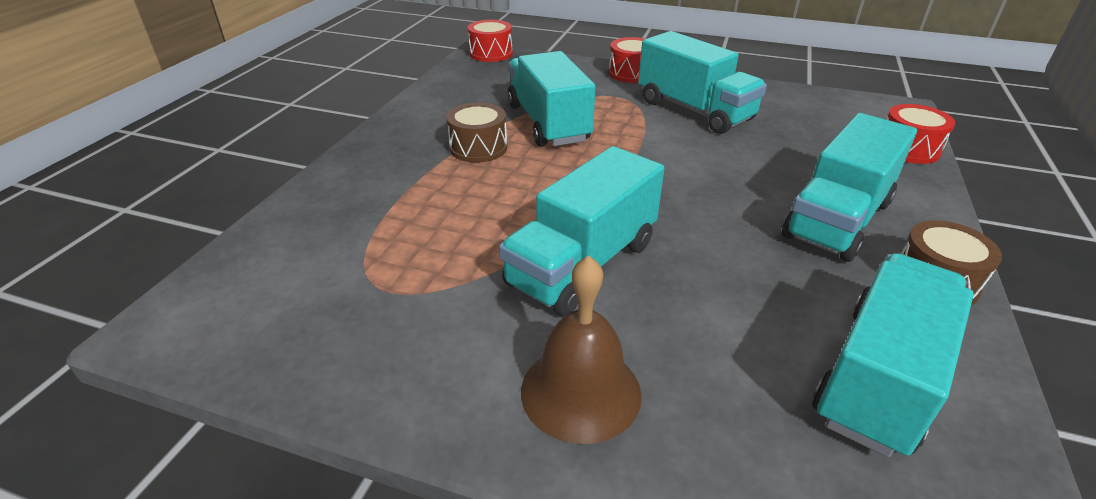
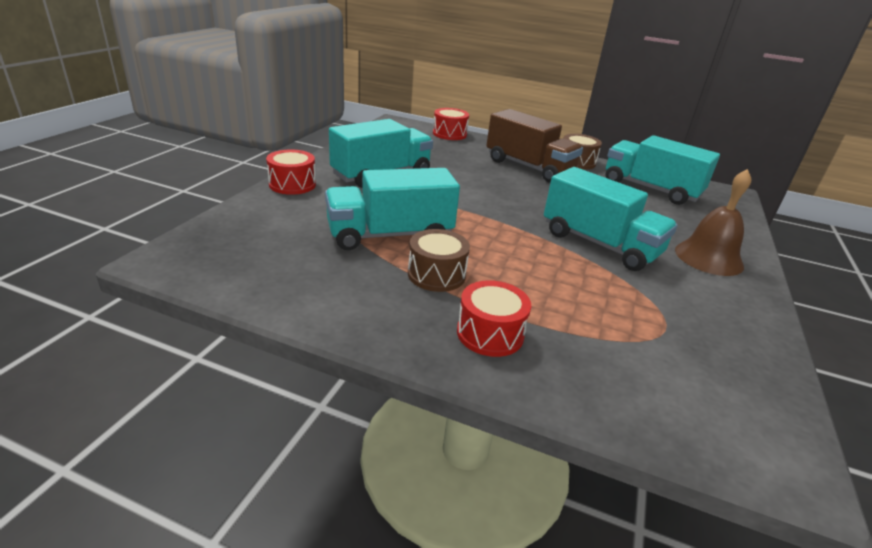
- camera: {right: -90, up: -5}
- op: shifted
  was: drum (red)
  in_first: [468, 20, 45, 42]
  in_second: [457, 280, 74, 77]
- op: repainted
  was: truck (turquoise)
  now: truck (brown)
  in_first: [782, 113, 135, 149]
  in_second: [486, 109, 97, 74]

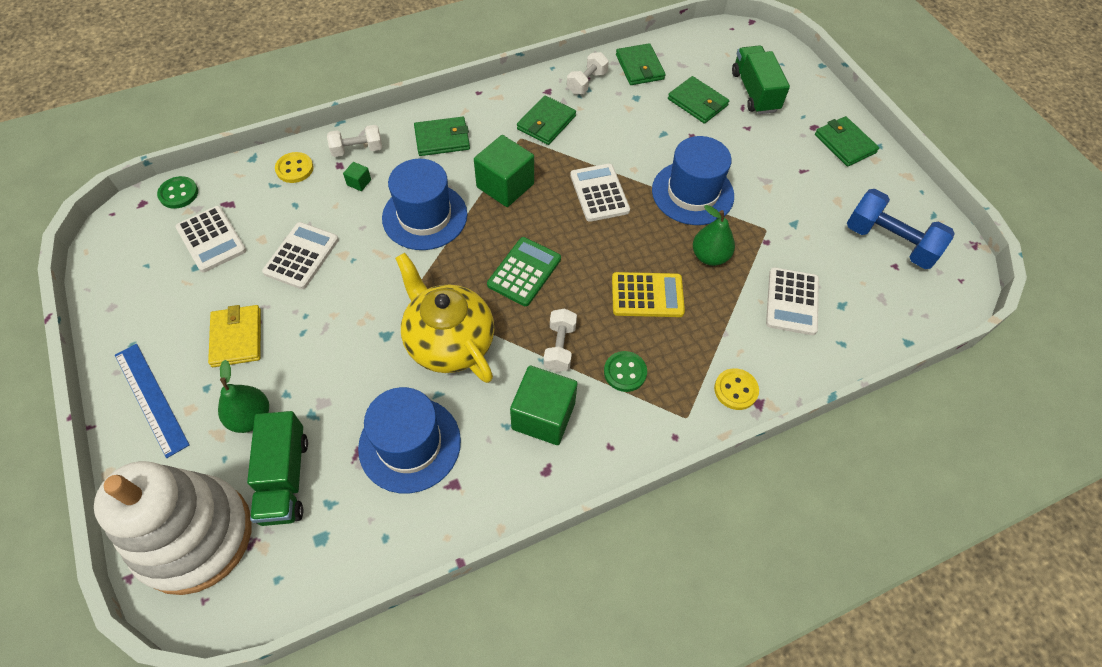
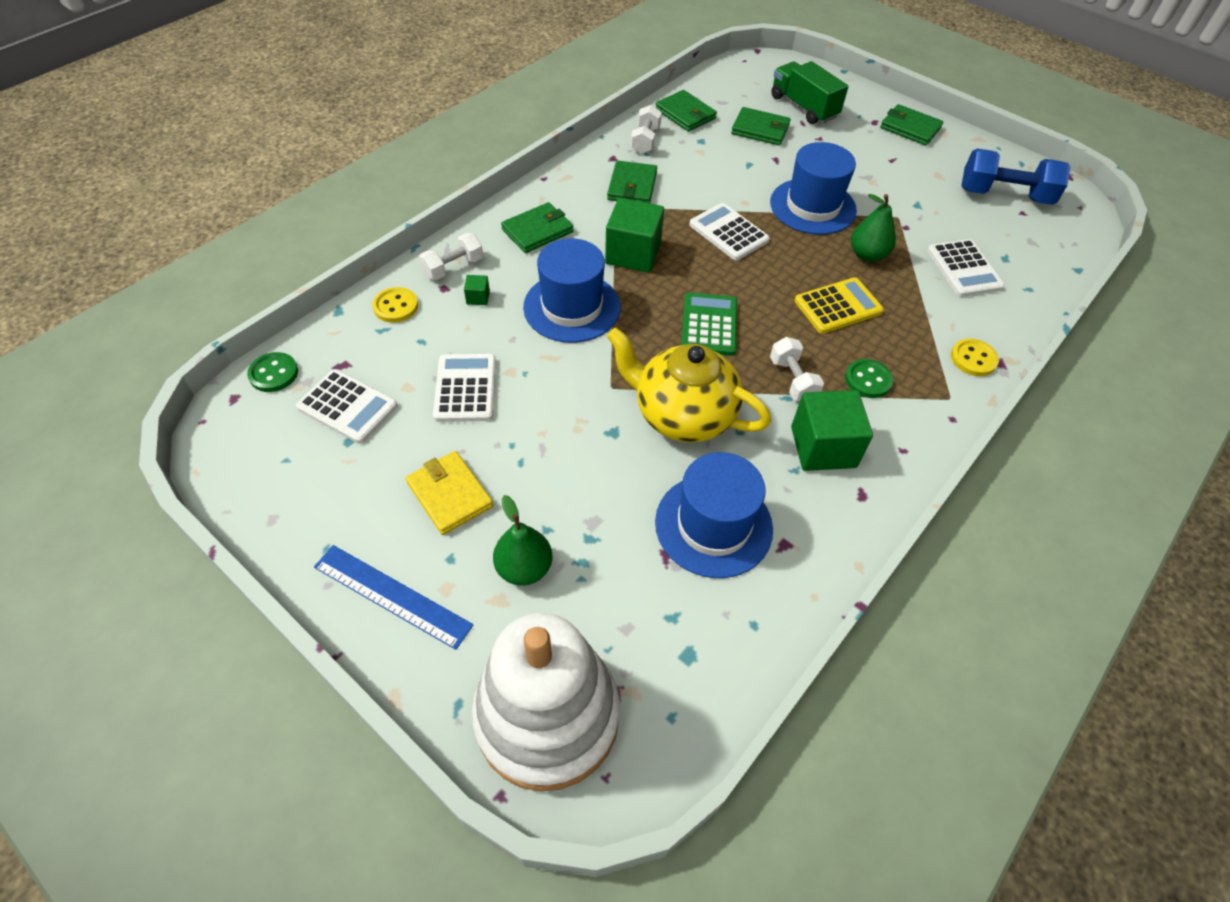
- camera: {right: -25, up: -5}
- op: gone
  was: truck (green)
  in_first: [247, 411, 61, 115]

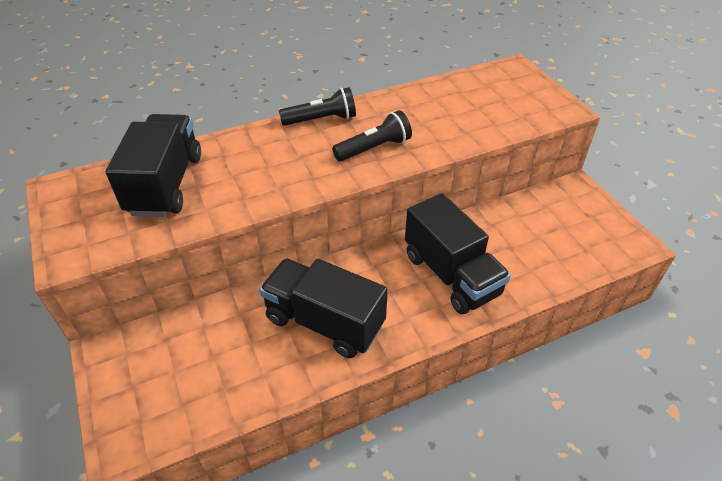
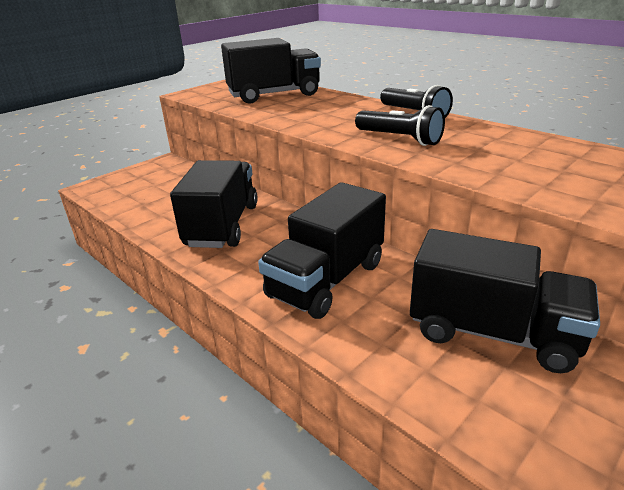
- camera: {right: 70, up: -15}
- op: new
  now: truck (black)
  in_second: [410, 229, 190, 144]

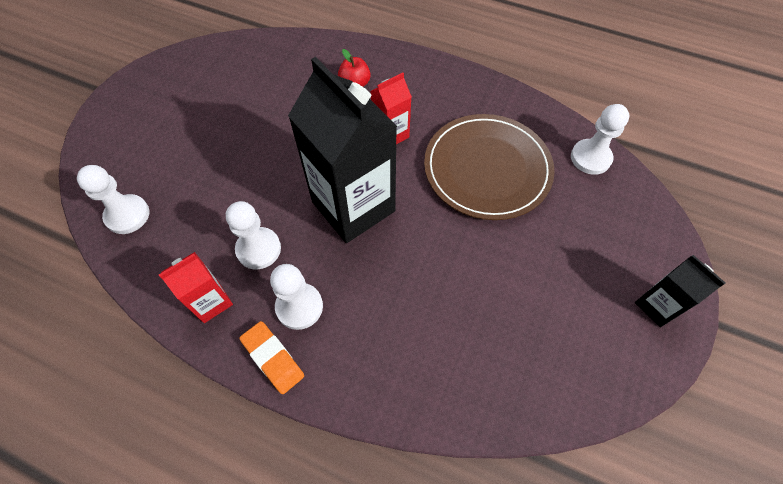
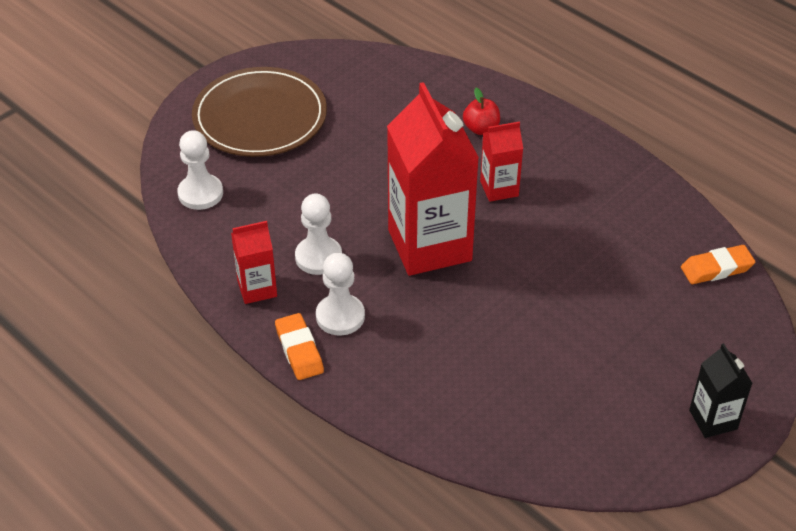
- camera: {right: 20, up: -15}
- op: repainted
  was: carton (black)
  now: carton (red)
  in_first: [288, 57, 109, 186]
  in_second: [387, 82, 92, 194]
- op: swapped
  was: pawn (white)
  now: eraser (orange)
  in_first: [571, 104, 58, 71]
  in_second: [681, 245, 74, 39]
- op: shifted
  was: plate (brown)
  in_first: [424, 114, 131, 106]
  in_second: [192, 67, 135, 90]

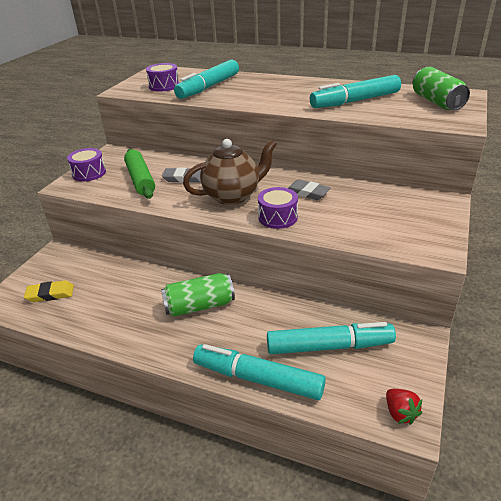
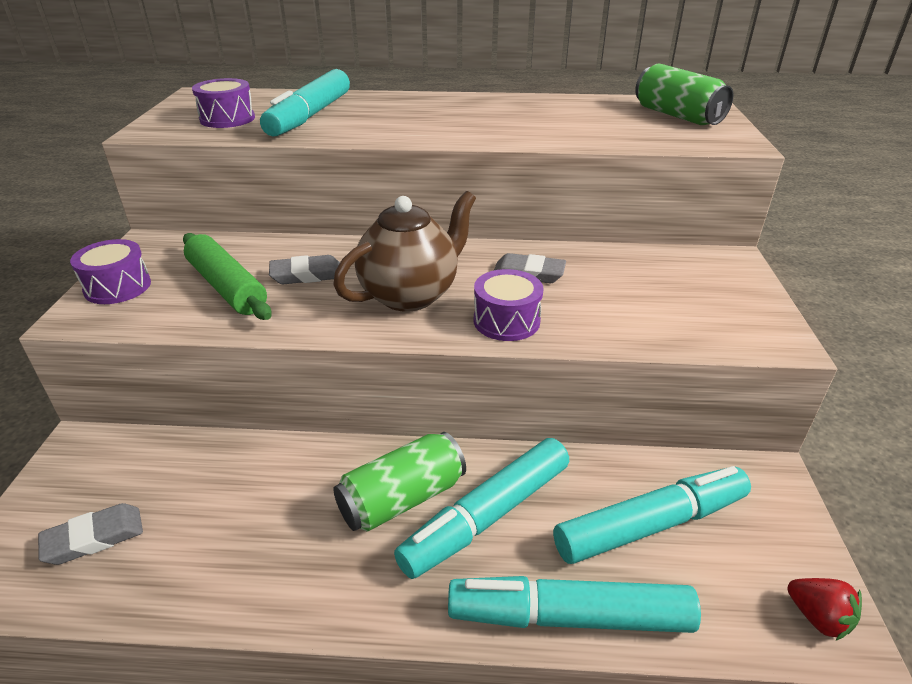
- camera: {right: -20, up: 0}
- op: shifted
  was: marker (turquoise)
  in_first: [310, 75, 91, 33]
  in_second: [394, 438, 175, 141]
- op: repainted
  was: eraser (yellow)
  now: eraser (grey)
  in_first: [24, 280, 50, 22]
  in_second: [38, 503, 105, 62]

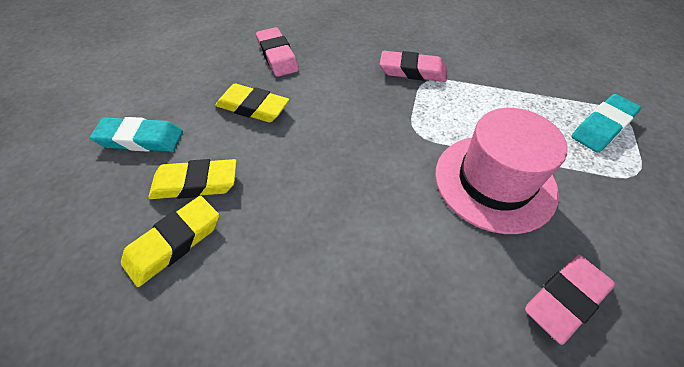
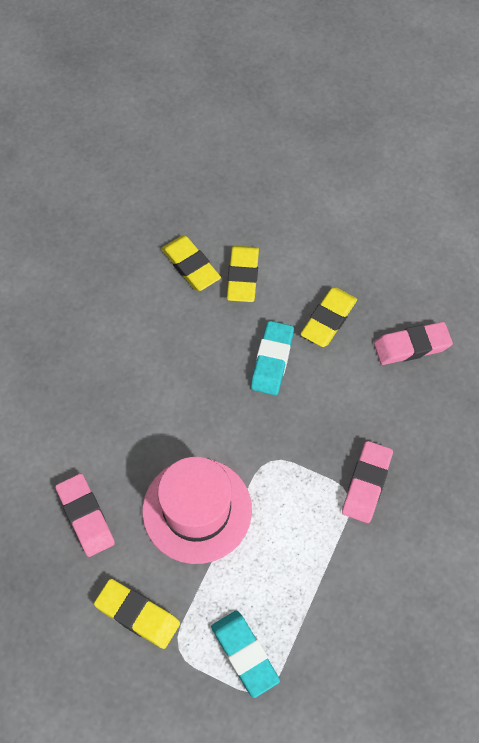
- camera: {right: 100, up: 10}
- op: shifted
  was: eraser (turquoise)
  in_first: [90, 117, 93, 35]
  in_second: [251, 321, 43, 74]
- op: new
  now: eraser (yellow)
  in_second: [94, 579, 86, 70]

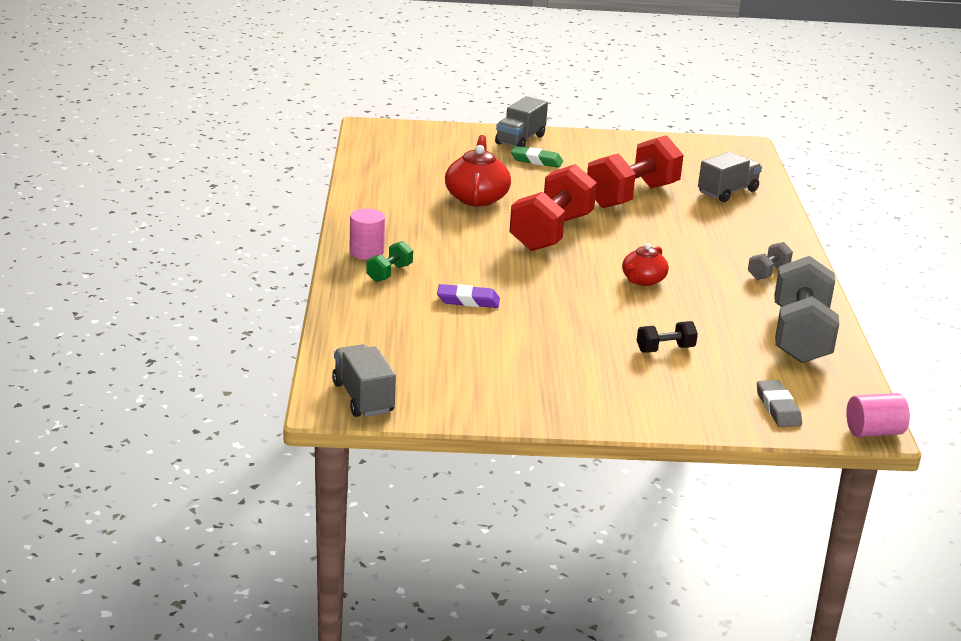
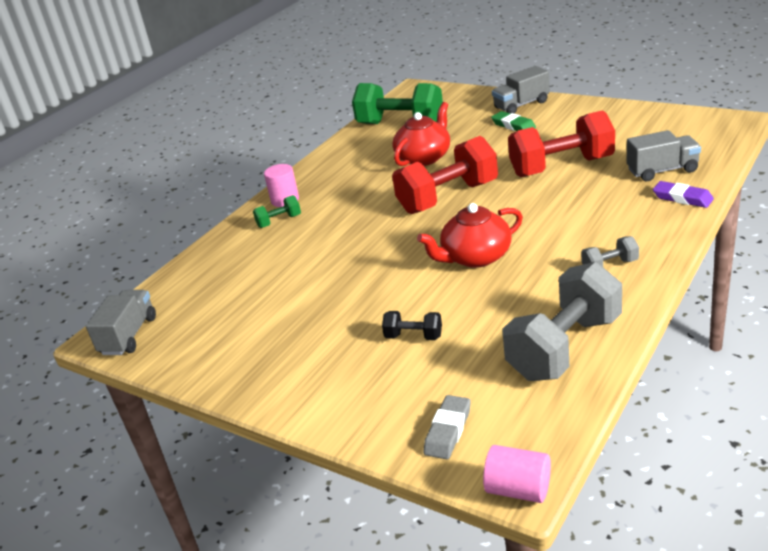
- camera: {right: 40, up: 5}
- op: scaled
  was: teapot (red)
  in_first: [622, 244, 47, 42]
  in_second: [417, 203, 106, 65]
  ratio: 1.57
- op: shifted
  was: eraser (purple)
  in_first: [437, 284, 63, 24]
  in_second: [653, 181, 61, 27]
- op: new
  now: dumbbell (green)
  in_second: [352, 83, 91, 41]

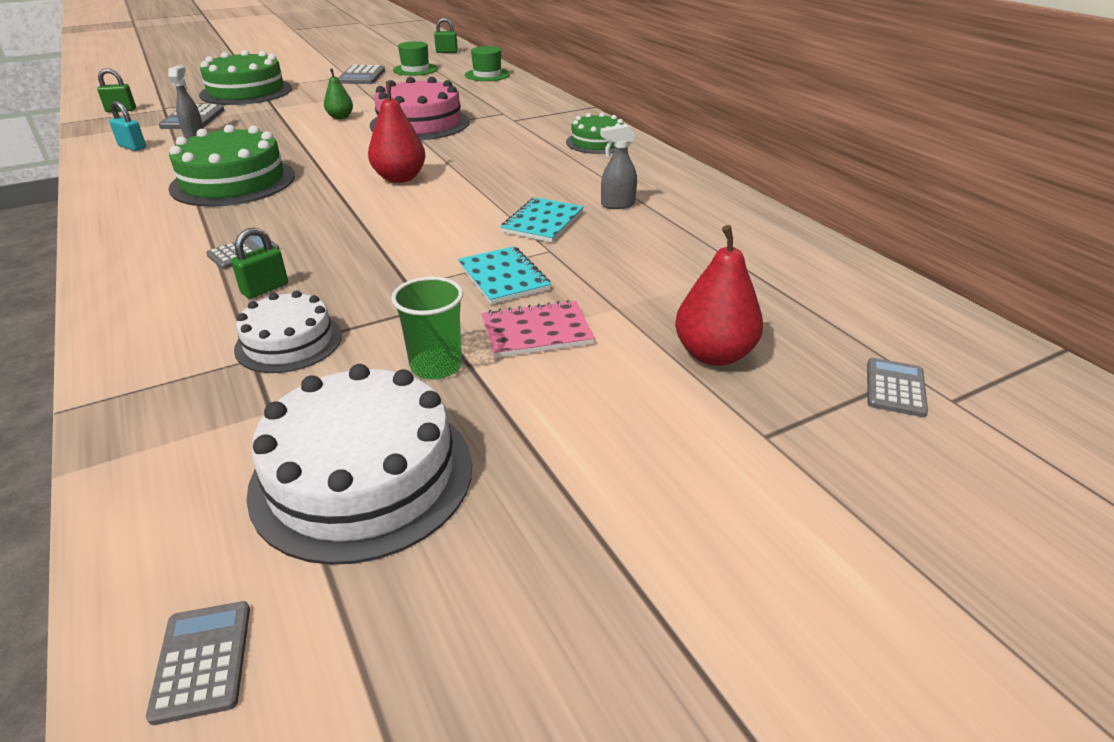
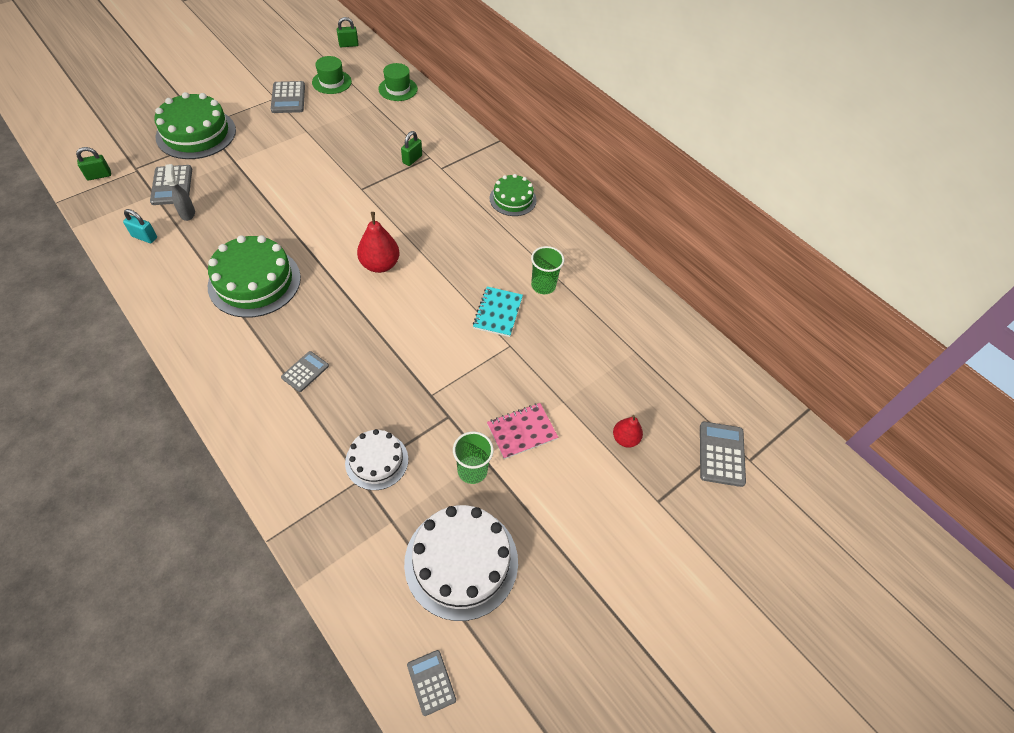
- camera: {right: -15, up: 20}
- op: gone
  was: pear (green)
  in_first: [324, 68, 29, 51]
- op: gone
  was: cake (pink)
  in_first: [370, 77, 100, 63]
- op: swapped
  was: spray bottle (grey)
  now: cup (green)
  in_first: [600, 124, 37, 85]
  in_second: [531, 246, 33, 48]
- op: scaled
  was: pear (red)
  in_first: [675, 225, 88, 141]
  in_second: [613, 415, 30, 33]
  ratio: 0.62
- op: shifted
  was: padlock (green)
  in_first: [231, 227, 57, 72]
  in_second: [401, 131, 21, 35]
- op: gone
  was: notebook (turquoise)
  in_first: [458, 246, 93, 58]
- op: scaled
  was: calculator (grey)
  in_first: [867, 358, 61, 59]
  in_second: [700, 421, 46, 66]
  ratio: 1.53

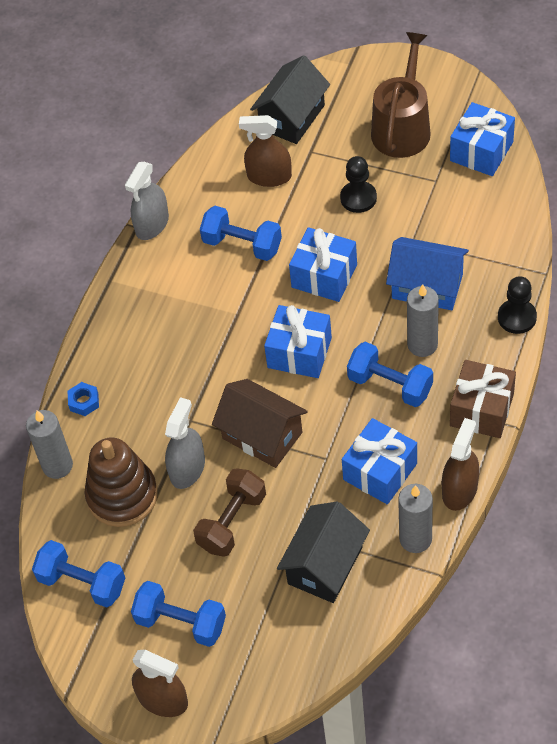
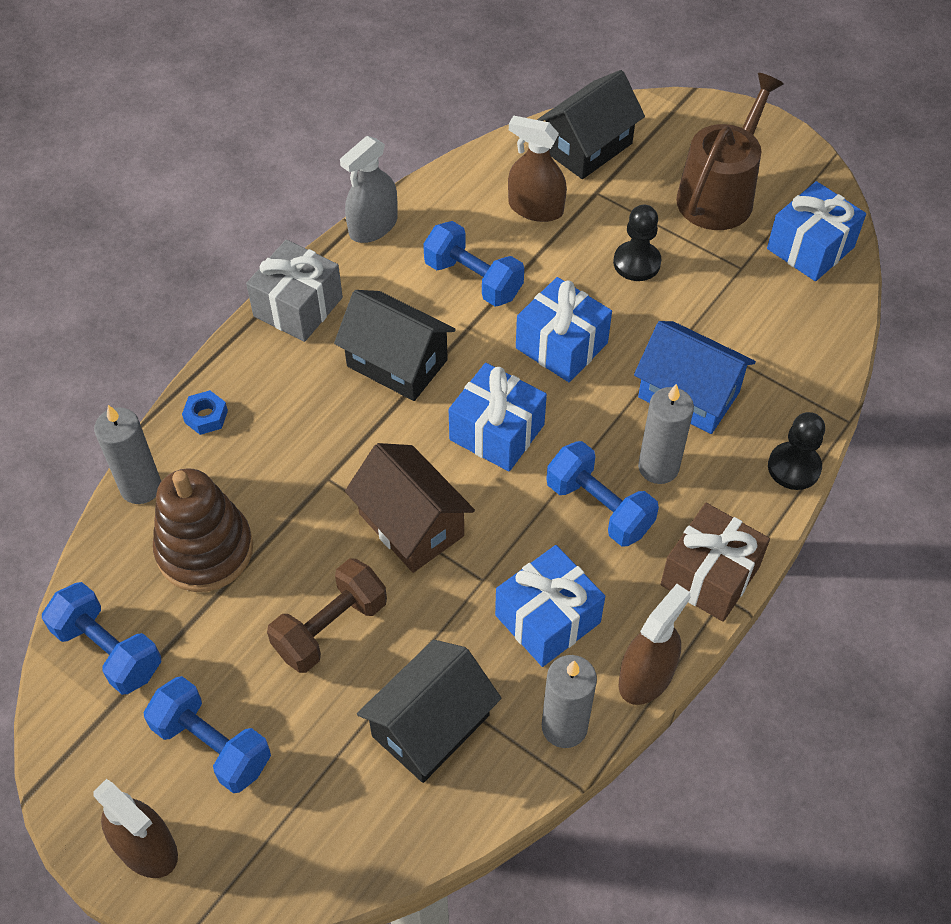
- camera: {right: 10, up: 0}
- op: gone
  was: spray bottle (grey)
  in_first: [165, 397, 40, 92]
- op: new
  now: gift (grey)
  in_second: [246, 240, 97, 102]
- op: new
  now: house (black)
  in_second: [334, 290, 122, 111]

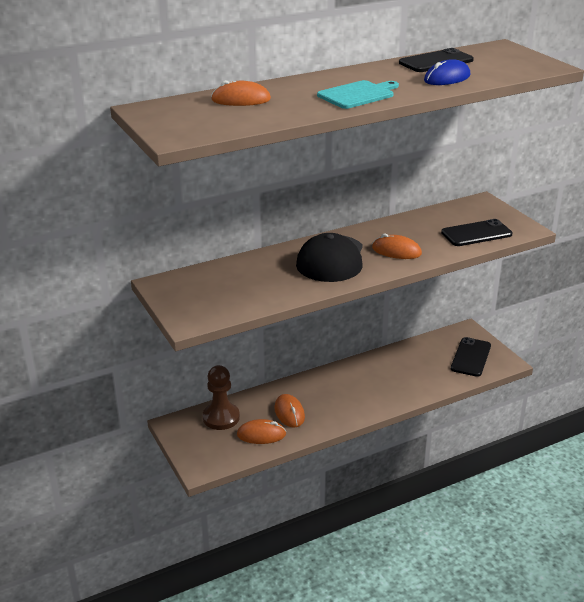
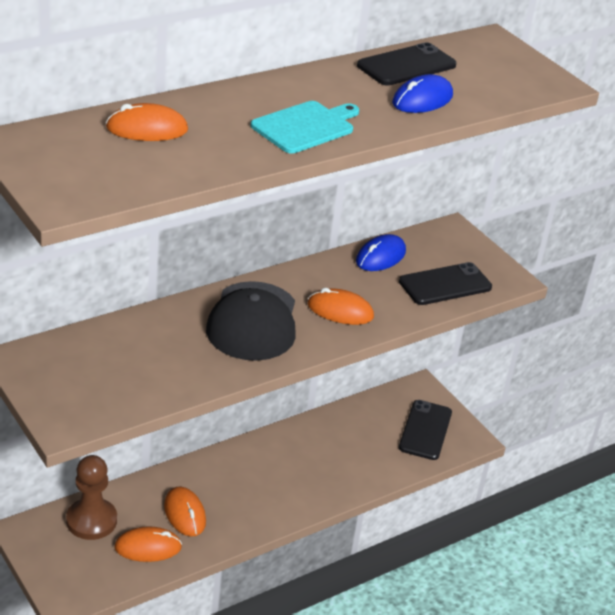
- camera: {right: -10, up: 5}
- op: new
  now: mouse (blue)
  in_second: [356, 234, 50, 37]

